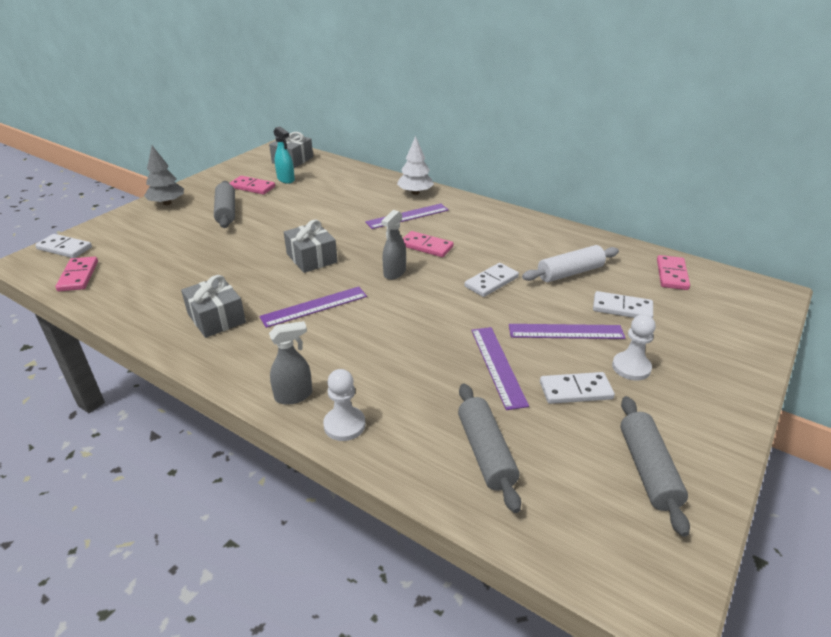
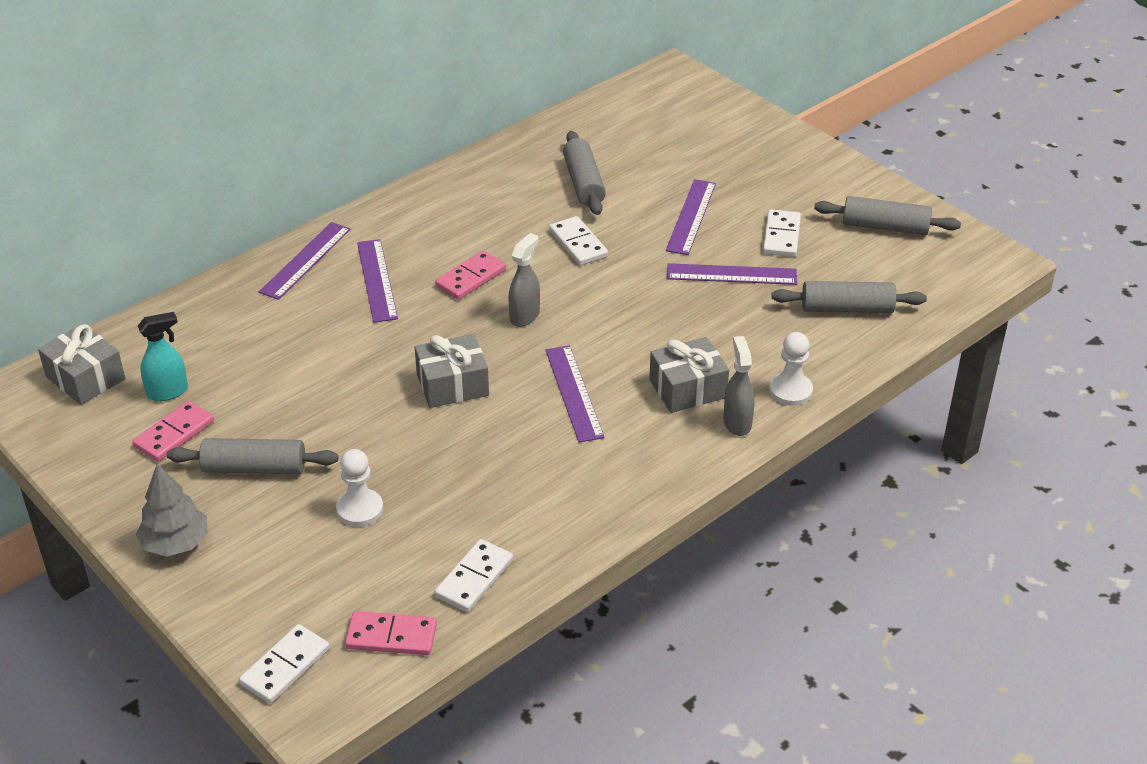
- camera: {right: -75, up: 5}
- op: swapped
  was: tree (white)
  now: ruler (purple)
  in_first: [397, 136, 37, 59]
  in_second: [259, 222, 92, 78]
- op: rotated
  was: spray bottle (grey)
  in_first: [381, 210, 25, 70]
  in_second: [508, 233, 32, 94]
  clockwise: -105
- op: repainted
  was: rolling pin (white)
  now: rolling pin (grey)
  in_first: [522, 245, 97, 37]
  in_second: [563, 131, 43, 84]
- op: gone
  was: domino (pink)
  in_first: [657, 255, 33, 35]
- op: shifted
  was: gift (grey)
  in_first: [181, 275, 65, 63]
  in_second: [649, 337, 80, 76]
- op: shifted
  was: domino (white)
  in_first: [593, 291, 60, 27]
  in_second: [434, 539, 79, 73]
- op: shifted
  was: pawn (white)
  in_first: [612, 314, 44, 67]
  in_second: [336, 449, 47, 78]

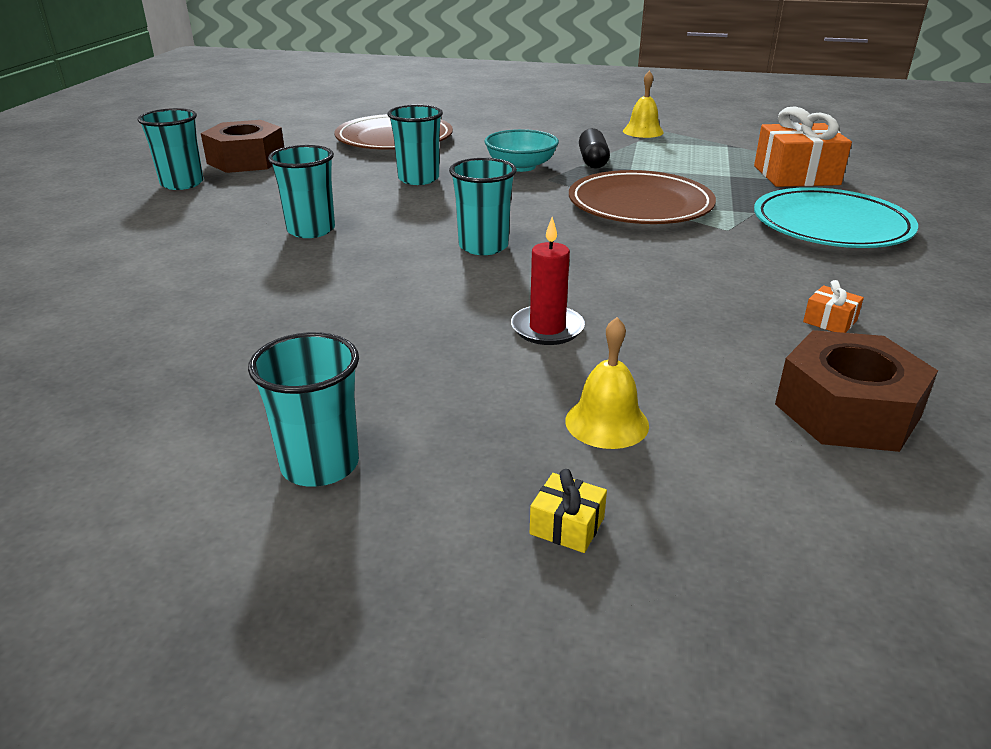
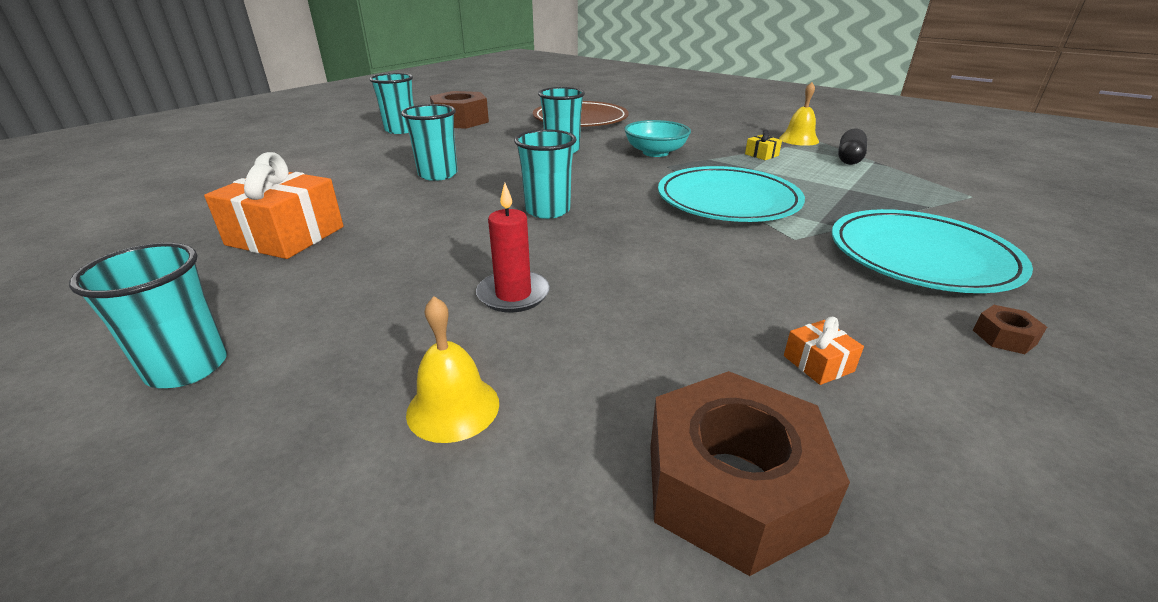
- camera: {right: 25, up: 0}
- op: shifted
  was: gift (orange)
  in_first: [754, 107, 98, 80]
  in_second: [204, 152, 140, 107]
- op: shifted
  was: capsule (black)
  in_first: [579, 128, 31, 41]
  in_second: [838, 128, 29, 37]
- op: repainted
  was: plate (brown)
  now: plate (turquoise)
  in_first: [569, 170, 147, 54]
  in_second: [658, 166, 147, 56]
- op: shifted
  was: gift (yellow)
  in_first: [530, 469, 77, 84]
  in_second: [745, 129, 37, 31]
- op: new
  now: nut (brown)
  in_second: [973, 305, 74, 49]

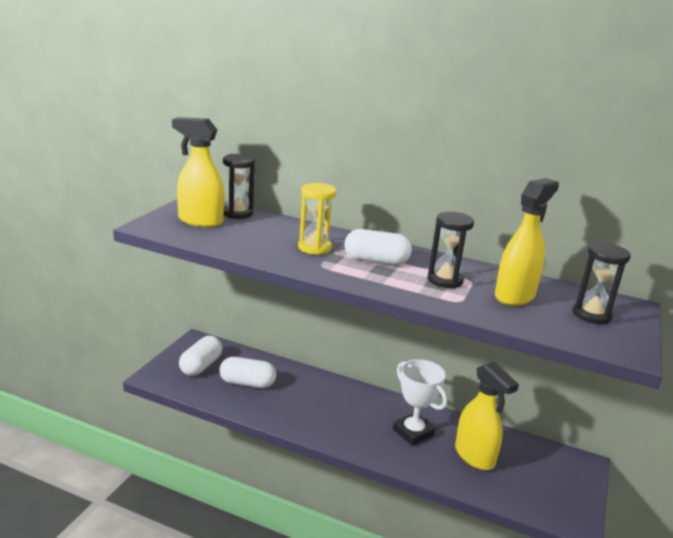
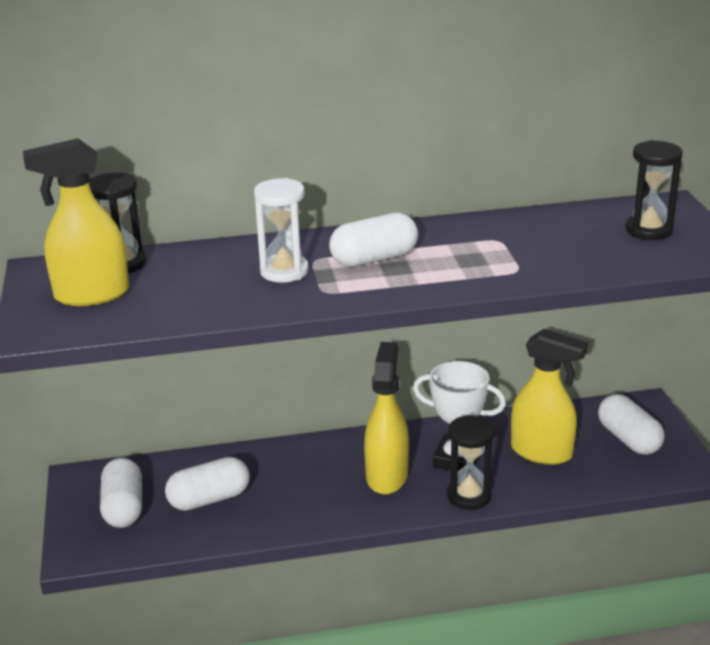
- camera: {right: -30, up: 5}
- op: shifted
  was: spray bottle (yellow)
  in_first: [495, 178, 64, 128]
  in_second: [364, 342, 45, 153]
- op: repainted
  was: hourglass (yellow)
  now: hourglass (white)
  in_first: [298, 183, 38, 72]
  in_second: [254, 178, 55, 105]
- op: shifted
  was: hourglass (black)
  in_first: [427, 212, 47, 77]
  in_second: [447, 415, 47, 95]
- op: new
  now: capsule (white)
  in_second: [598, 394, 67, 61]

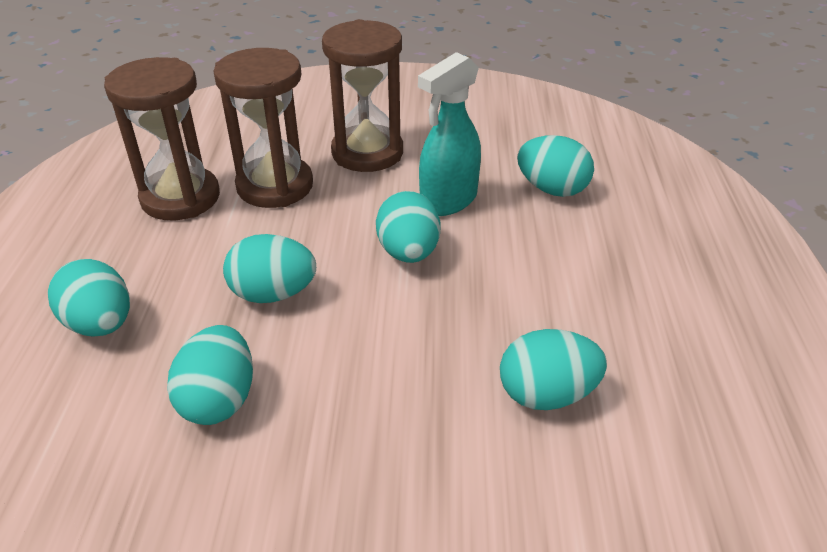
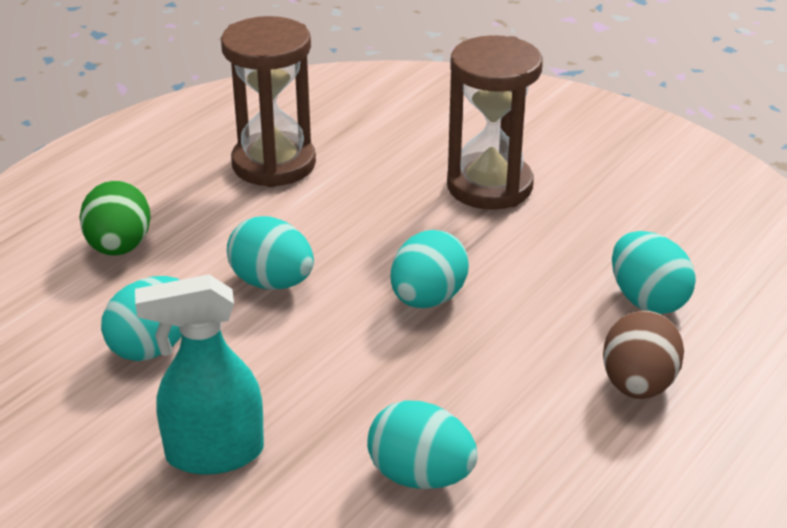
- camera: {right: 35, up: -5}
- op: gone
  was: hourglass (brown)
  in_first: [213, 48, 100, 160]
- op: shifted
  was: spray bottle (turquoise)
  in_first: [418, 52, 63, 164]
  in_second: [135, 274, 129, 201]
- op: repainted
  was: egg (turquoise)
  now: egg (green)
  in_first: [48, 259, 82, 78]
  in_second: [79, 181, 72, 75]
- op: new
  now: egg (brown)
  in_second: [603, 311, 81, 88]

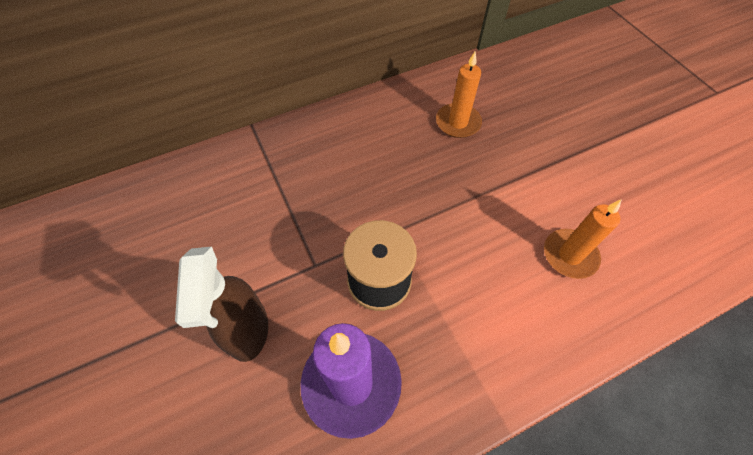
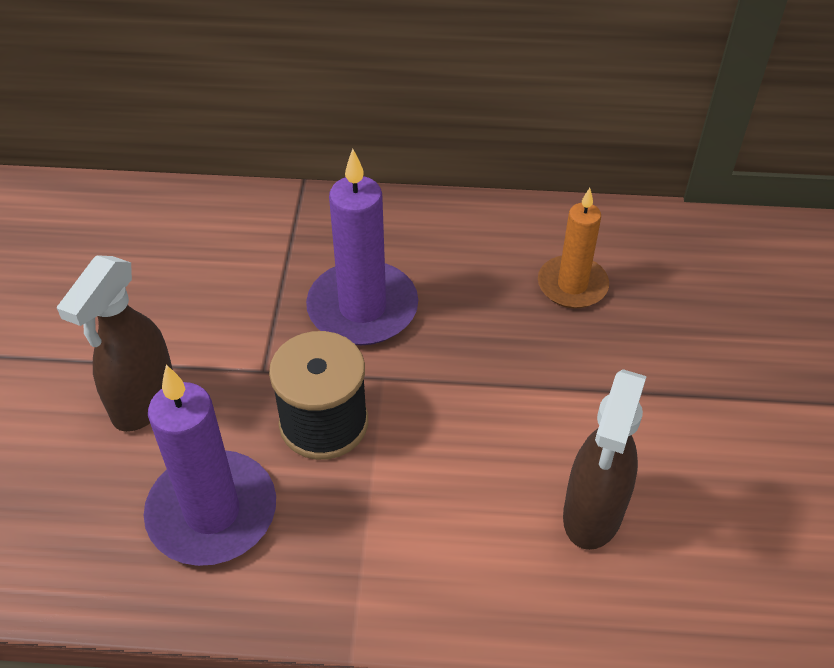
- camera: {right: 30, up: -10}
- op: swapped
  was: candle (orange)
  now: spray bottle (brown)
  in_first: [544, 199, 78, 80]
  in_second: [563, 369, 84, 181]
- op: new
  now: candle (purple)
  in_second: [306, 149, 112, 196]

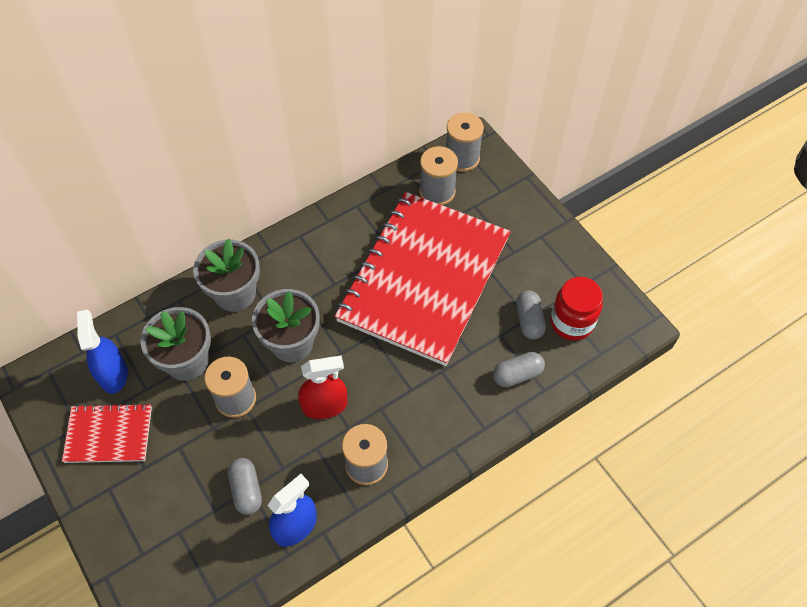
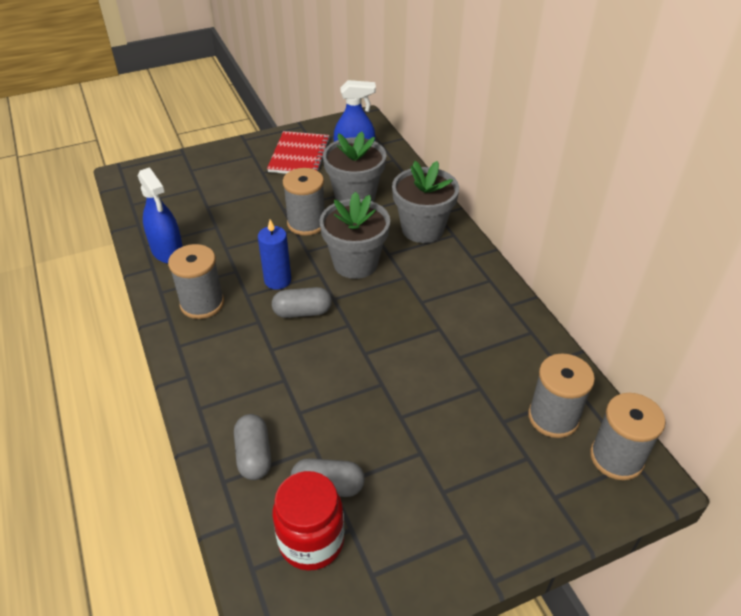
- camera: {right: 100, up: -15}
- op: gone
  was: notebook (red)
  in_first: [335, 192, 176, 174]
- op: swapped
  was: spray bottle (red)
  now: candle (blue)
  in_first: [298, 355, 50, 64]
  in_second: [258, 219, 33, 71]
- op: shifted
  was: capsule (grey)
  in_first: [228, 458, 34, 57]
  in_second: [272, 287, 60, 31]

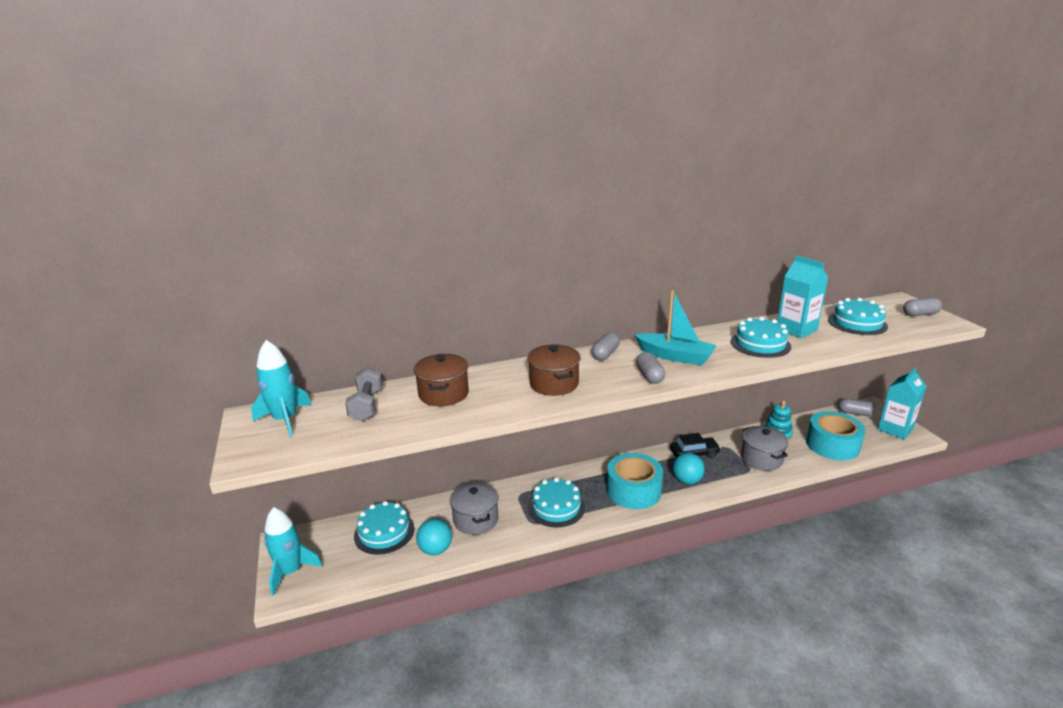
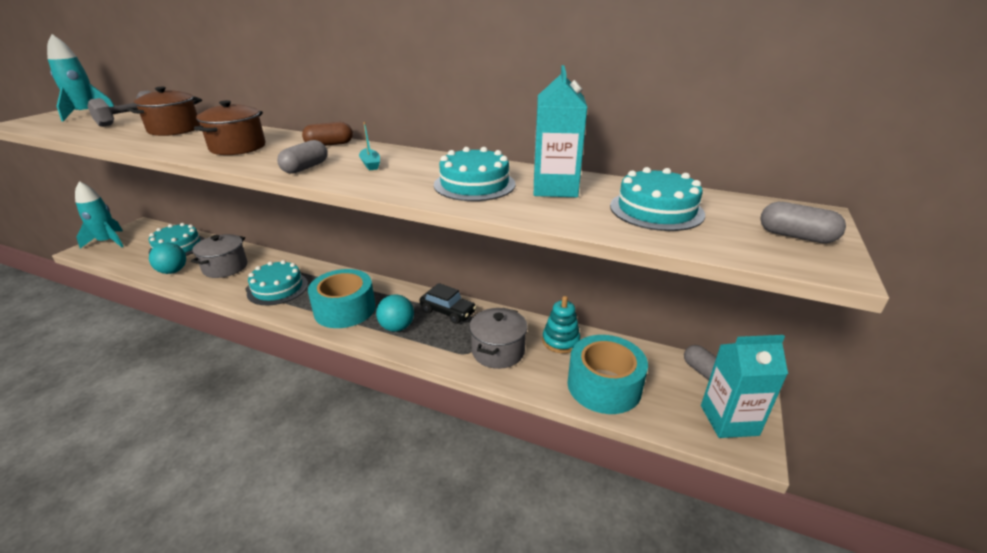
- camera: {right: 40, up: 5}
- op: scaled
  was: boat (turquoise)
  in_first: [635, 290, 82, 75]
  in_second: [359, 122, 21, 48]
  ratio: 0.47
- op: repainted
  was: capsule (grey)
  now: capsule (brown)
  in_first: [591, 332, 29, 28]
  in_second: [302, 122, 51, 24]

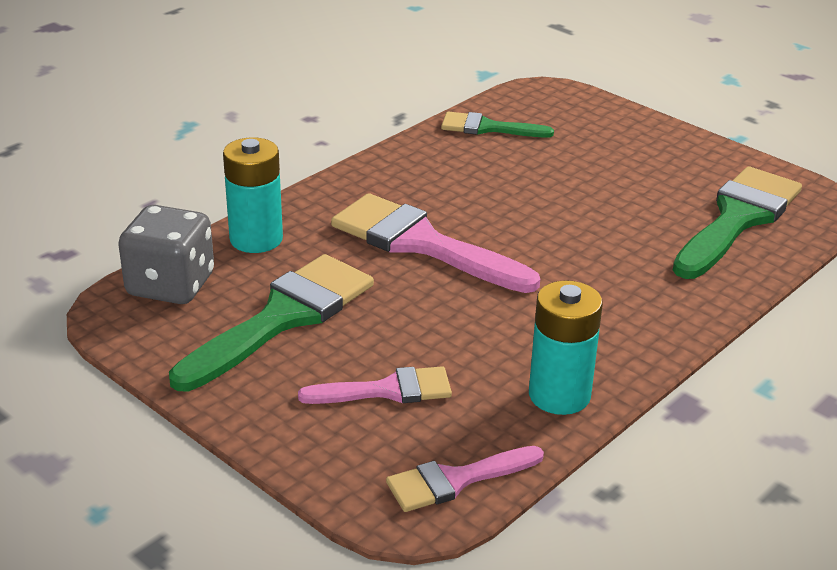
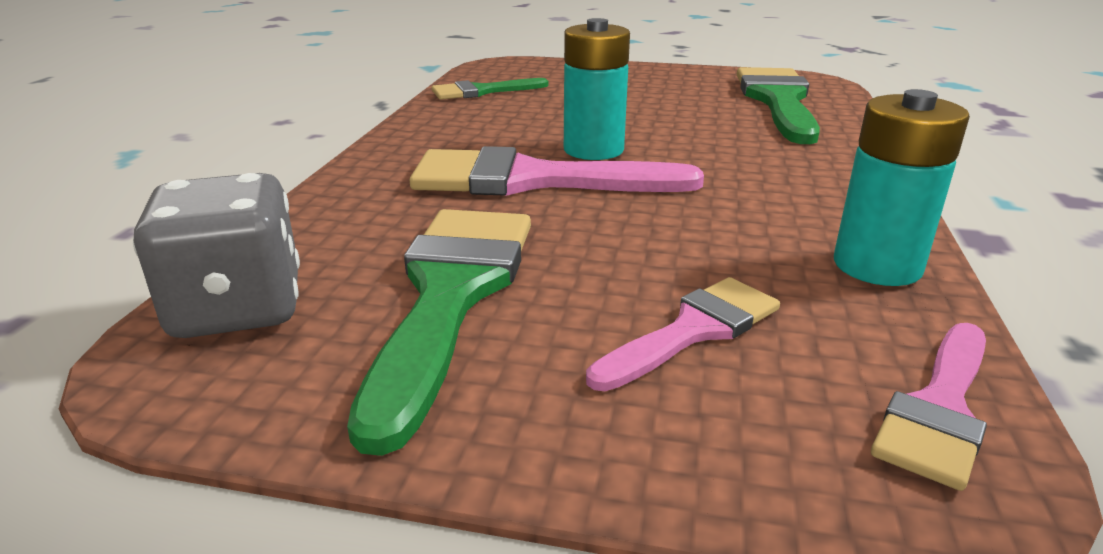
- camera: {right: -30, up: -5}
- op: shifted
  was: battery (turquoise)
  in_first: [223, 137, 60, 116]
  in_second: [564, 18, 66, 142]

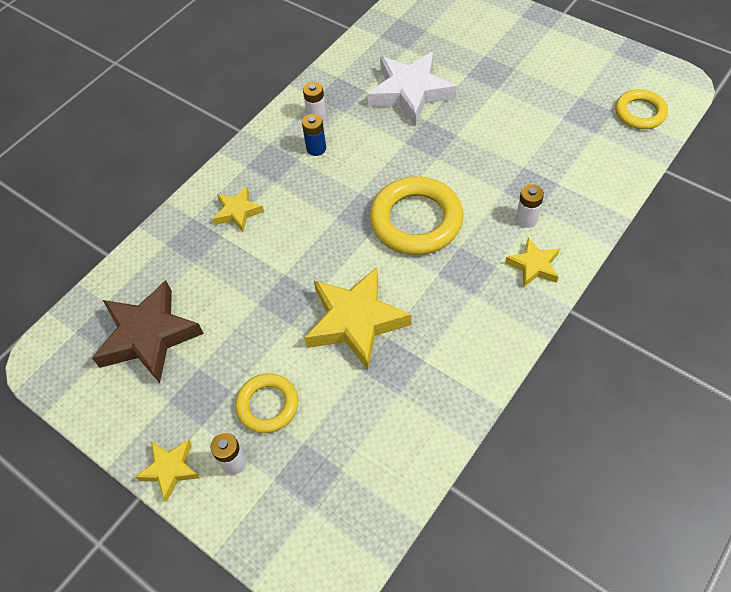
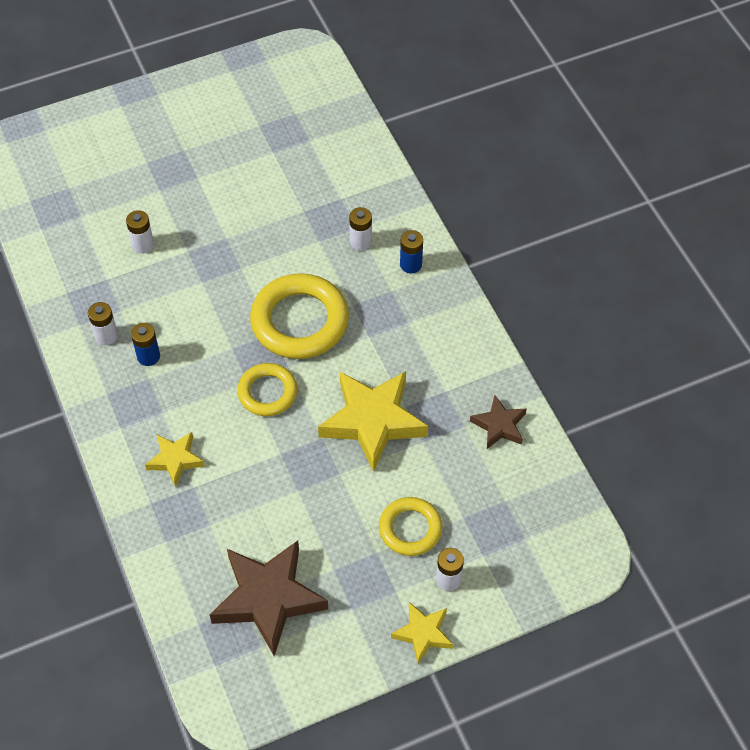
- camera: {right: -65, up: 0}
- op: swapped
  was: star (white)
  now: battery (white)
  in_first: [367, 52, 89, 74]
  in_second: [126, 210, 28, 44]
- op: shifted
  was: ring (yellow)
  in_first: [615, 89, 53, 40]
  in_second: [237, 363, 60, 53]
- op: swapped
  was: star (yellow)
  now: battery (blue)
  in_first: [505, 238, 55, 50]
  in_second: [400, 230, 23, 43]
- op: new
  now: star (brown)
  in_second: [470, 395, 57, 54]

